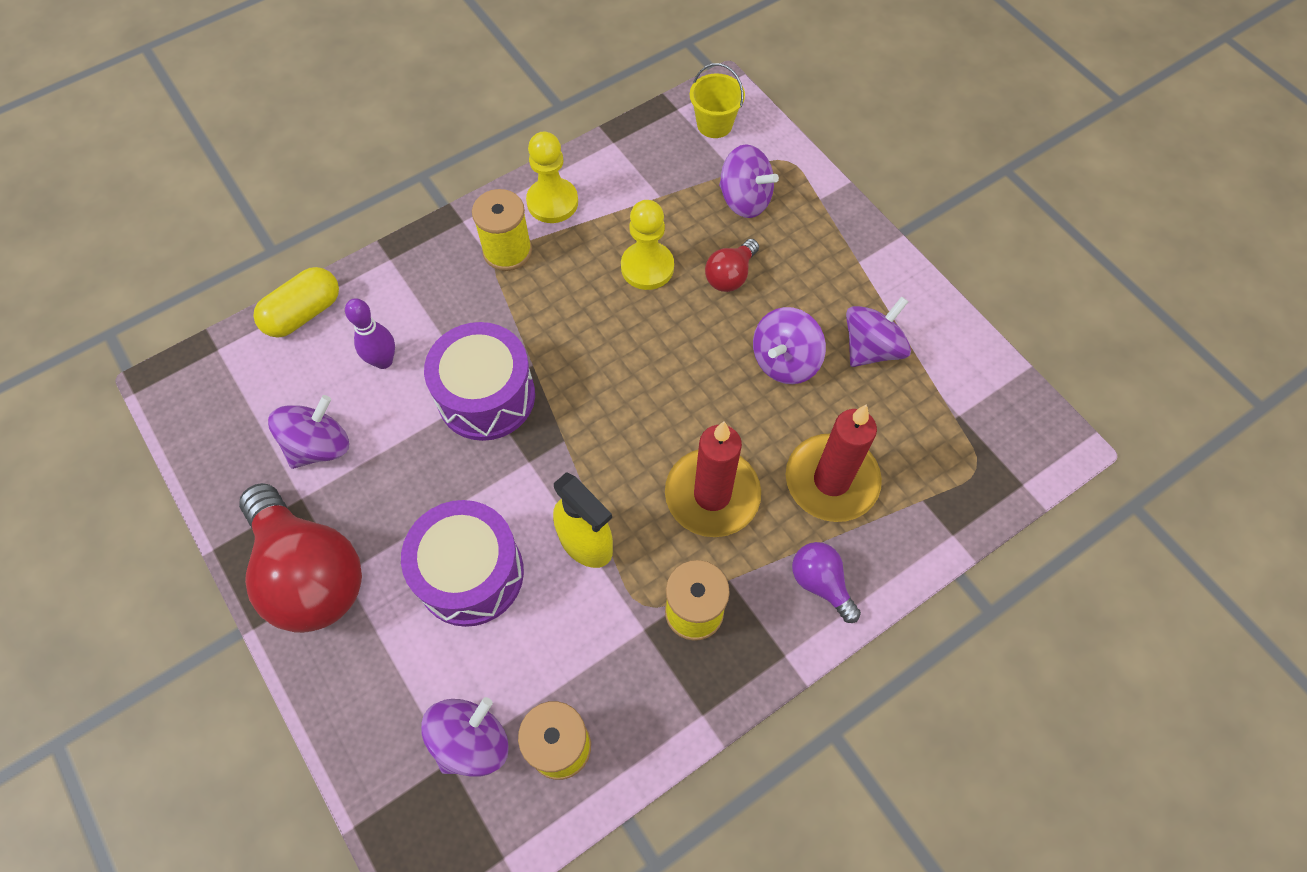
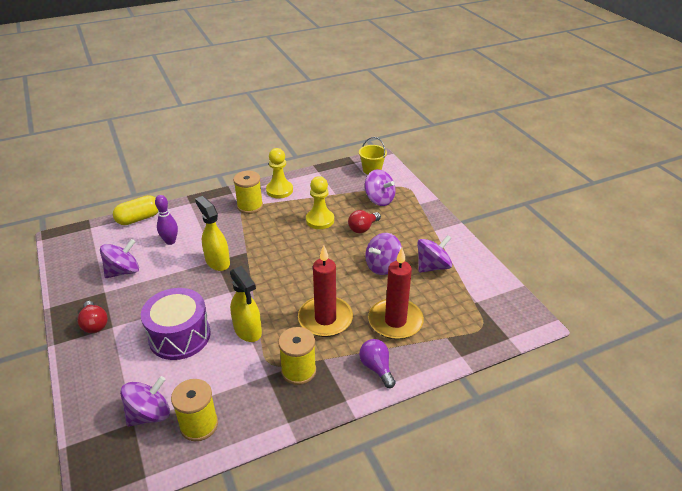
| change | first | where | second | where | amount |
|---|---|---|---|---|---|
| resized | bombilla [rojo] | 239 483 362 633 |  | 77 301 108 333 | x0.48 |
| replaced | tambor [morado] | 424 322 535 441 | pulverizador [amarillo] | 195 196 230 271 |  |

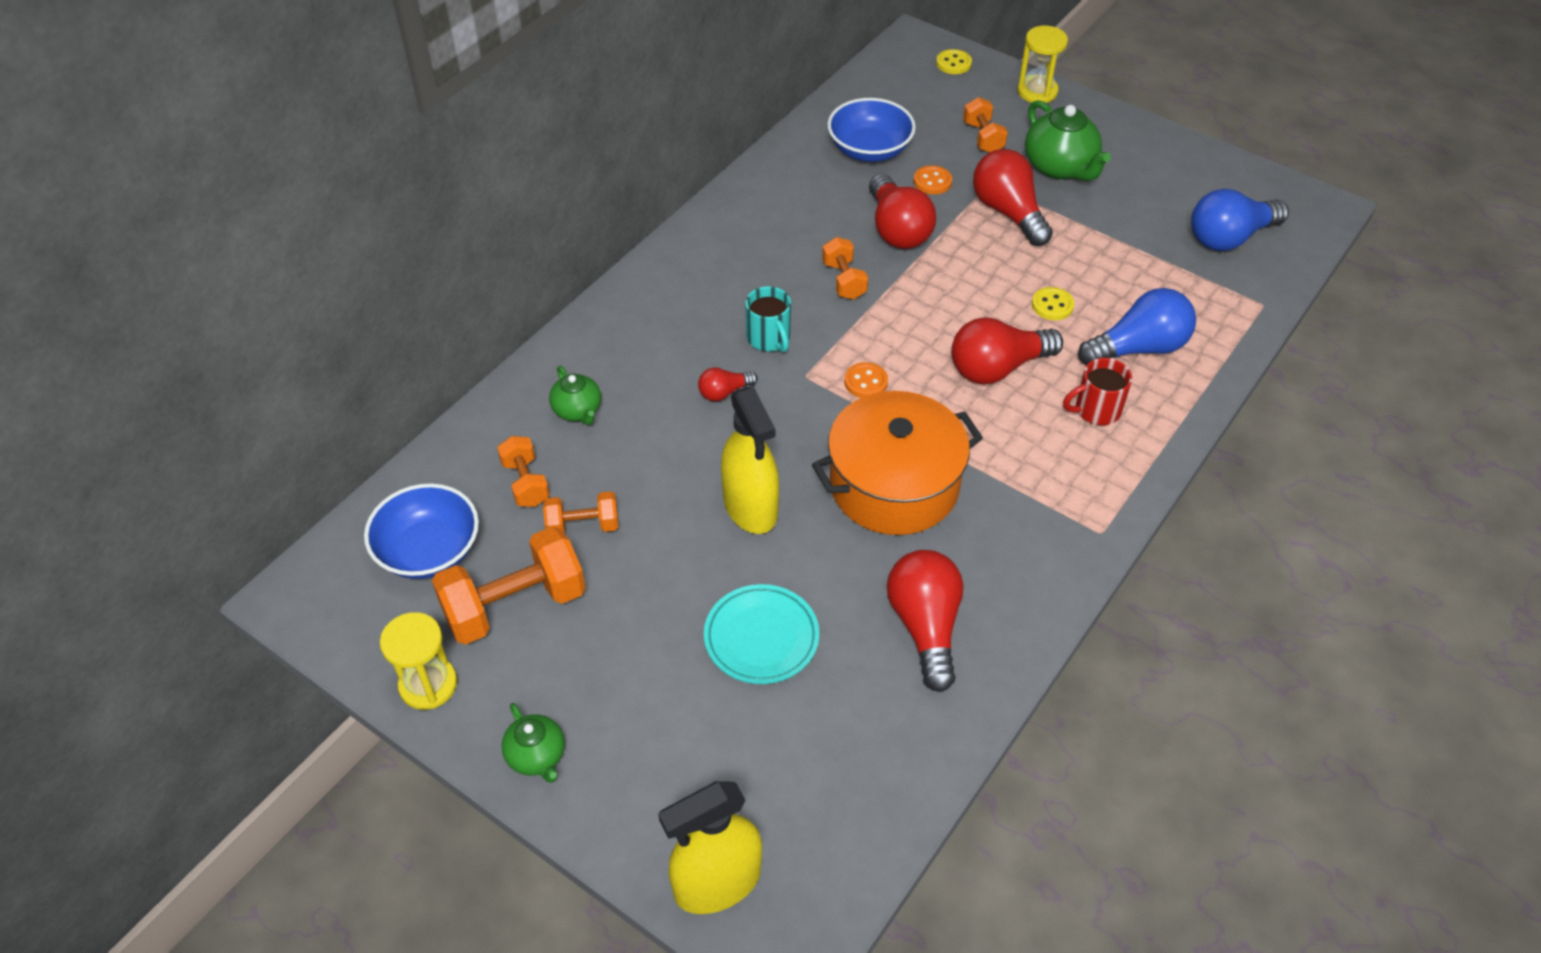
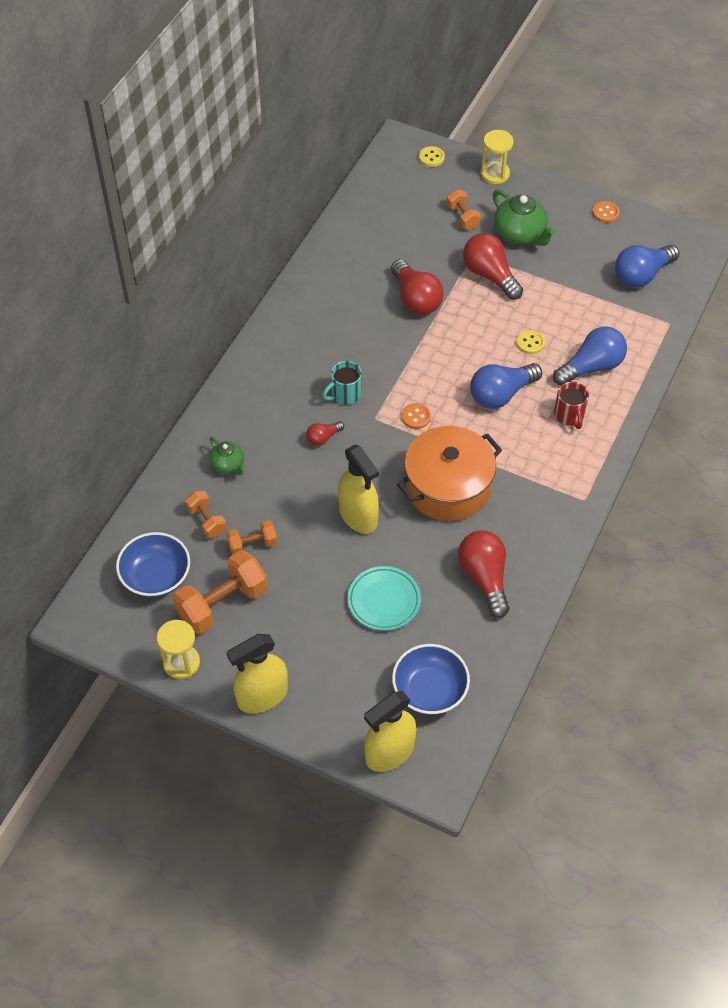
| change | first | where | second | where | amount |
|---|---|---|---|---|---|
| replaced | tetera [verde] | 501 703 565 783 | pulverizador [amarillo] | 226 634 288 713 |  |
| turned | taza [turquesa] | 745 286 791 352 |  | 322 361 362 405 | 90 degrees clockwise |
| moved | cuenco [azul] | 827 98 916 162 |  | 392 644 470 714 |  |
| recoloured | bombilla [rojo] | 951 317 1063 384 | bombilla [azul] | 470 363 542 409 |  |
| turned | taza [rojo] | 1063 358 1132 425 |  | 554 381 589 429 | 75 degrees counterclockwise |
| moved | botón [naranja] | 914 165 952 194 |  | 593 201 620 223 |  |
| removed | mancuerna [naranja] | 822 237 868 300 |  |  |  |

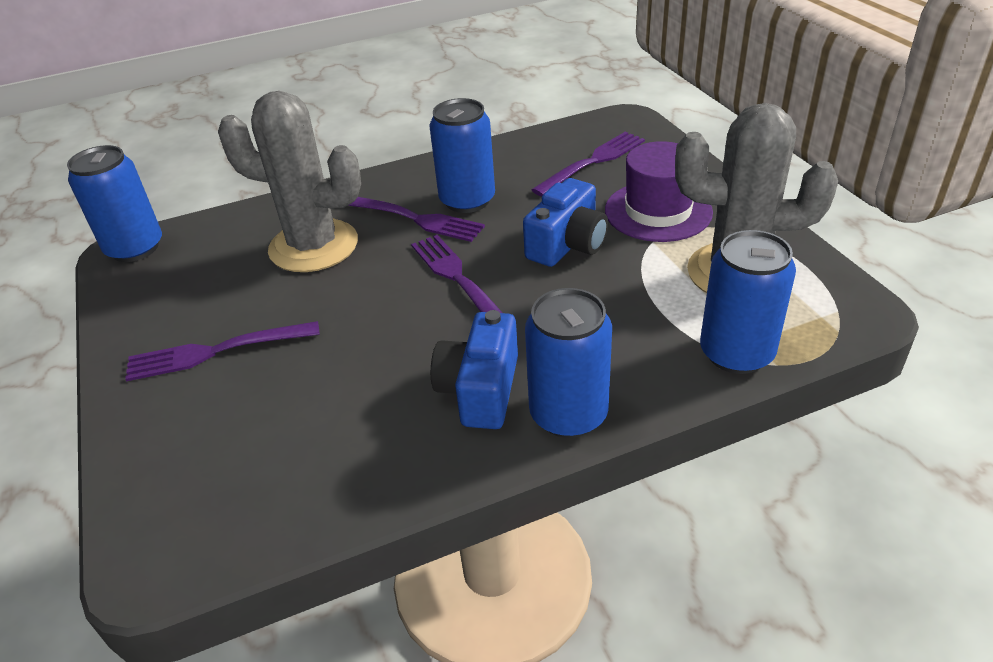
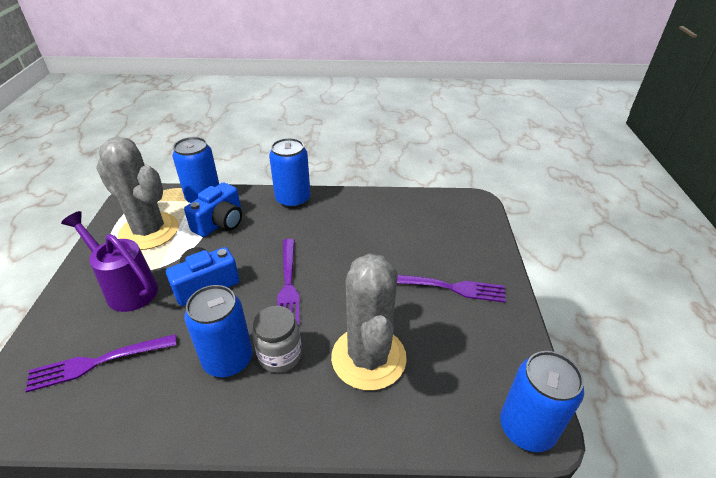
| change | first | where | second | where | amount |
|---|---|---|---|---|---|
| replaced | sombrero [morado] | 605 141 713 242 | regadera [morado] | 61 211 158 312 |  |
| moved | cámara [azul] | 431 310 518 429 |  | 184 182 242 237 |  |
| replaced | tenedor [morado] | 348 197 485 242 | tarro [gris] | 252 306 302 373 |  |
| turned | cactus [gris] | 218 91 361 272 |  | 331 253 407 390 | 45 degrees clockwise |

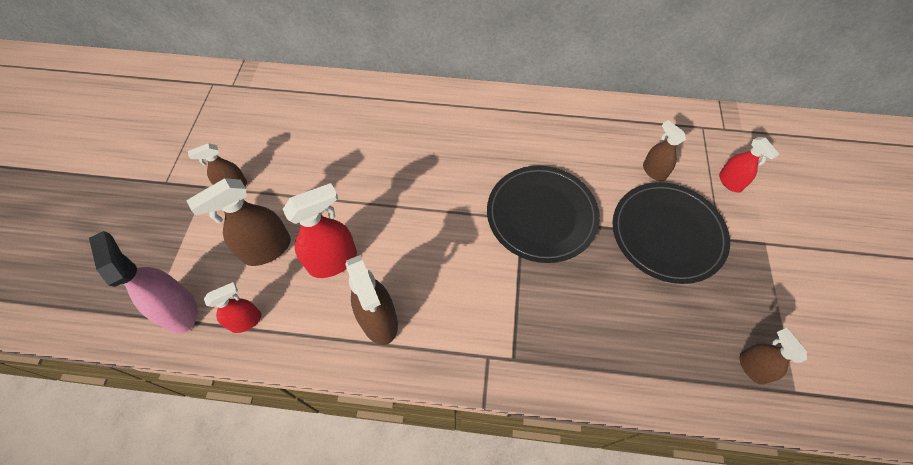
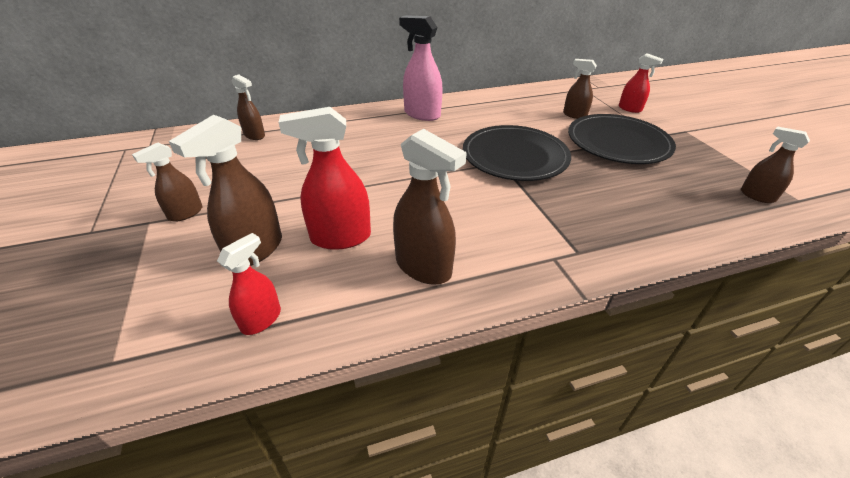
| change | first | where | second | where | amount |
|---|---|---|---|---|---|
| added |  |  | pulverizador [marrón] | 232 74 265 140 |  |
| turned | pulverizador [rojo] | 283 183 357 278 |  | 278 107 371 250 | 135 degrees counterclockwise |
| moved | pulverizador [rosa] | 89 231 197 334 |  | 399 15 443 121 |  |

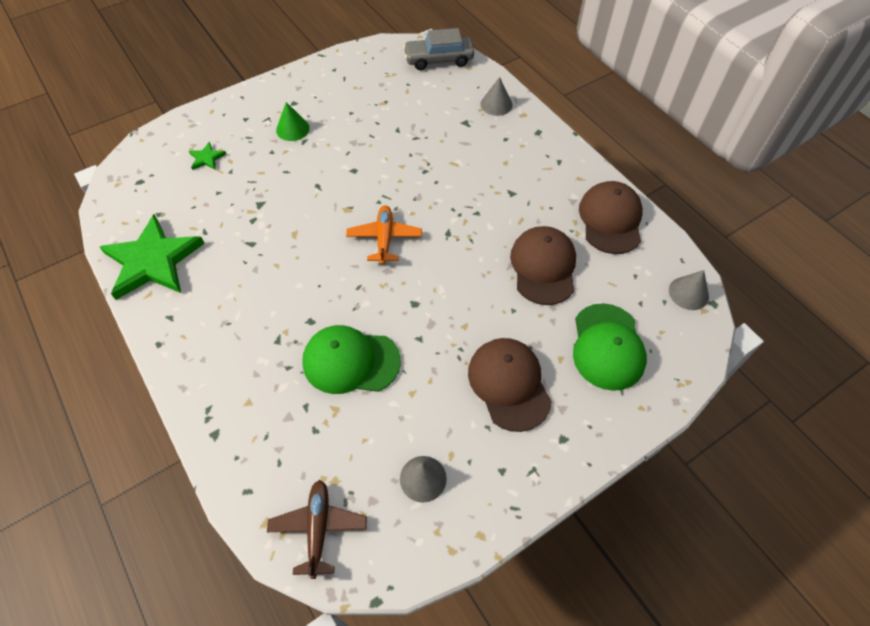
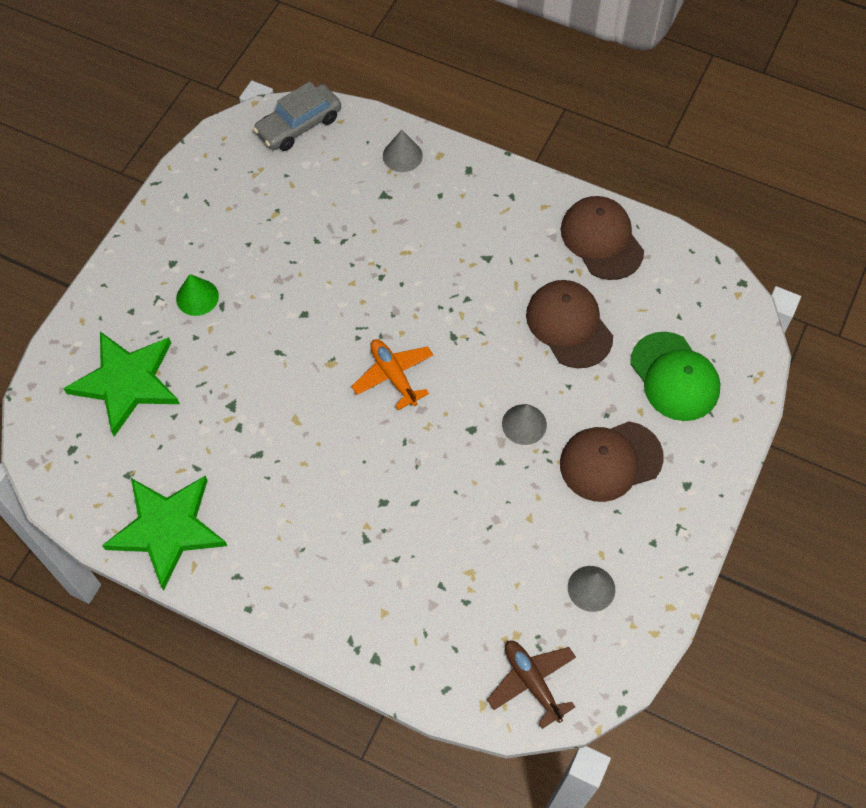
| change | first | where | second | where | amount |
|---|---|---|---|---|---|
| resized | estrella [verde] | 189 142 226 170 |  | 63 332 180 437 | x2.42 |
| moved | cono [gris] | 669 270 709 310 |  | 502 404 547 445 |  |
| turned | gorra [marrón] | 468 338 552 432 |  | 560 421 664 502 | 60 degrees counterclockwise |
| removed | gorra [verde] | 302 325 401 394 |  |  |  |

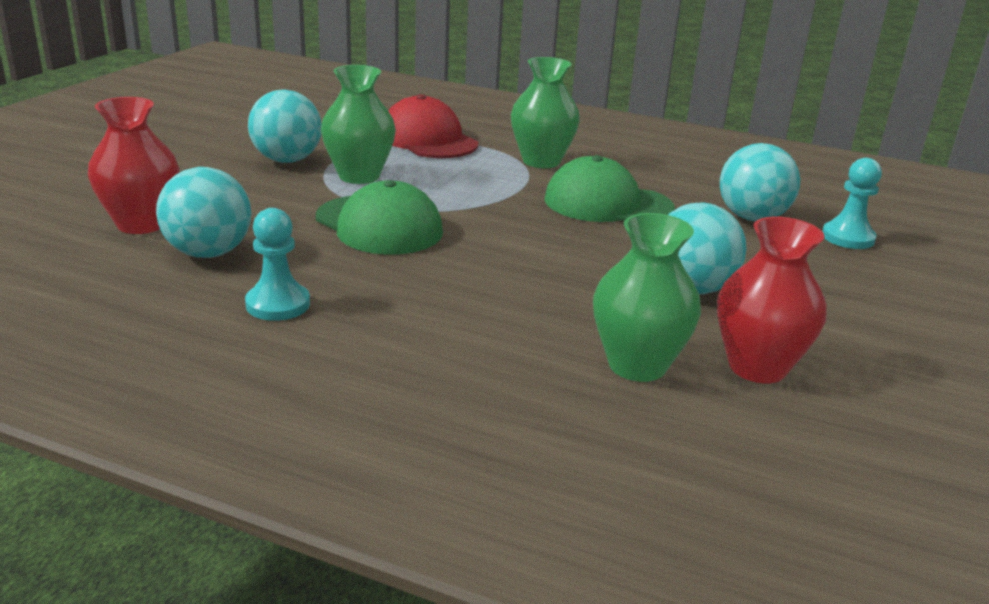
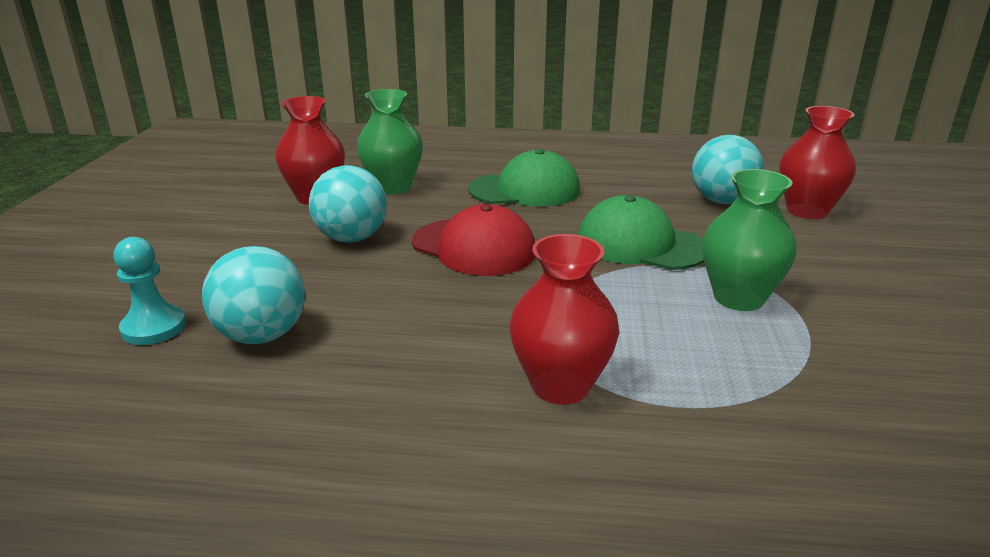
| change | first | where | second | where | amount |
|---|---|---|---|---|---|
| moved | gorra [rojo] | 388 94 478 158 |  | 412 204 535 276 |  |
| moved | gorra [verde] | 545 155 675 222 |  | 468 149 580 207 |  |
| recoloured | florero [verde] | 511 57 580 168 | florero [rojo] | 509 234 619 405 |  |
| removed | peón [turquesa] | 245 208 310 321 |  |  |  |
| removed | pelota [turquesa] | 248 89 322 163 |  |  |  |

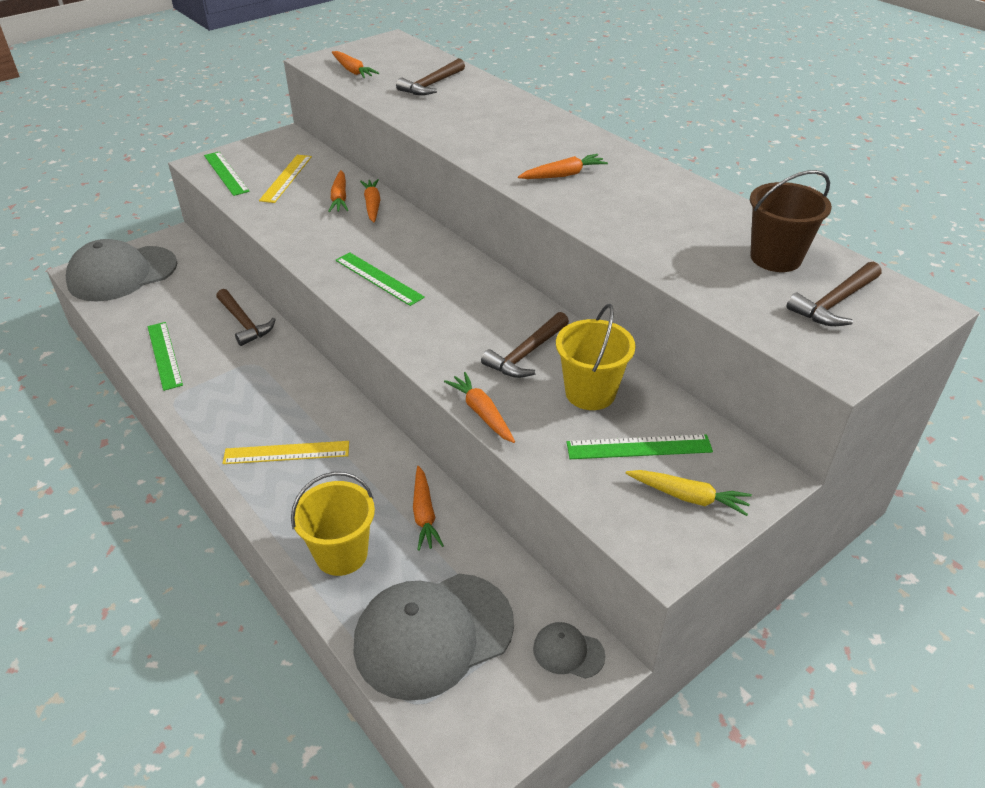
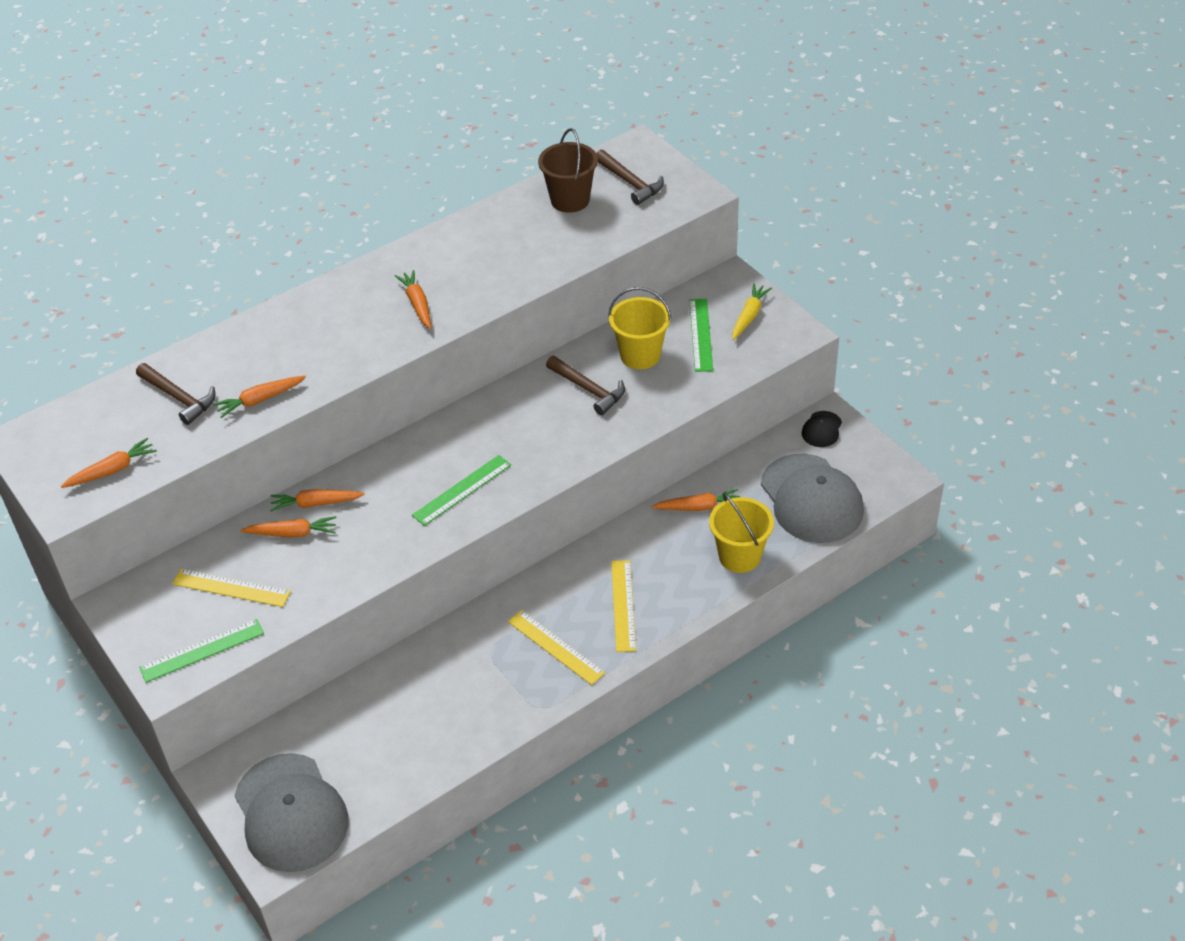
| change | first | where | second | where | amount |
|---|---|---|---|---|---|
| moved | zanahoria [naranja] | 444 372 515 443 |  | 213 376 306 418 |  |
| added |  |  | regla [amarillo] | 508 610 605 685 |  |
| recoloured | gorra [gris] | 533 622 605 679 | gorra [negro] | 802 411 842 447 |  |
| removed | regla [verde] | 148 322 183 391 |  |  |  |
| removed | martillo [marrón] | 216 289 276 346 |  |  |  |

